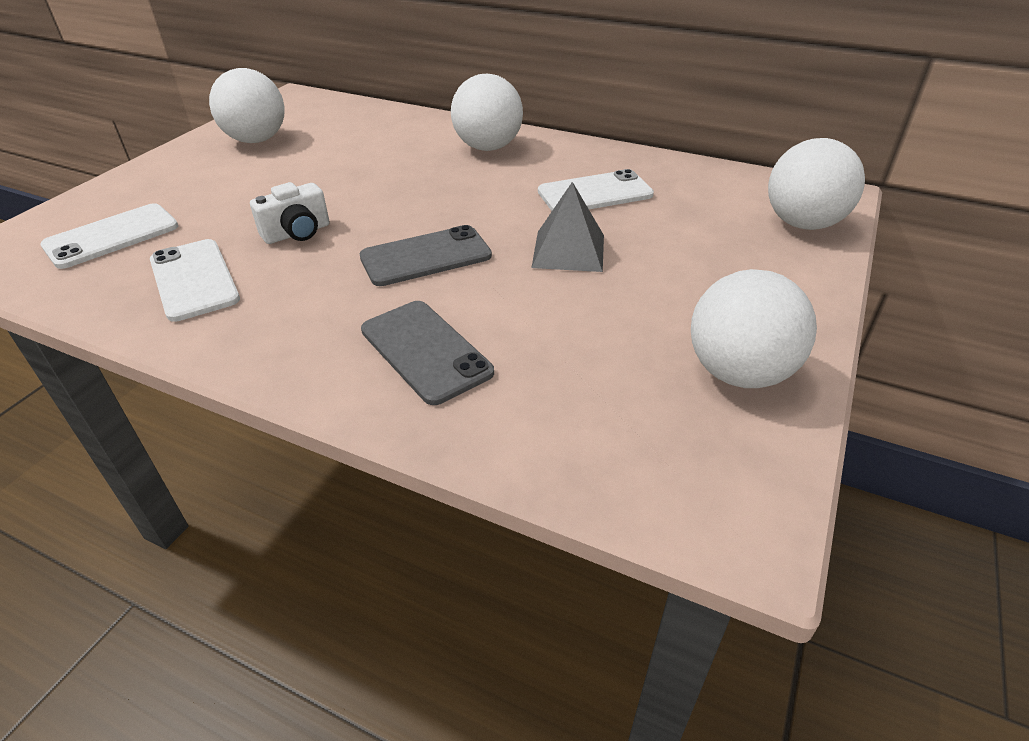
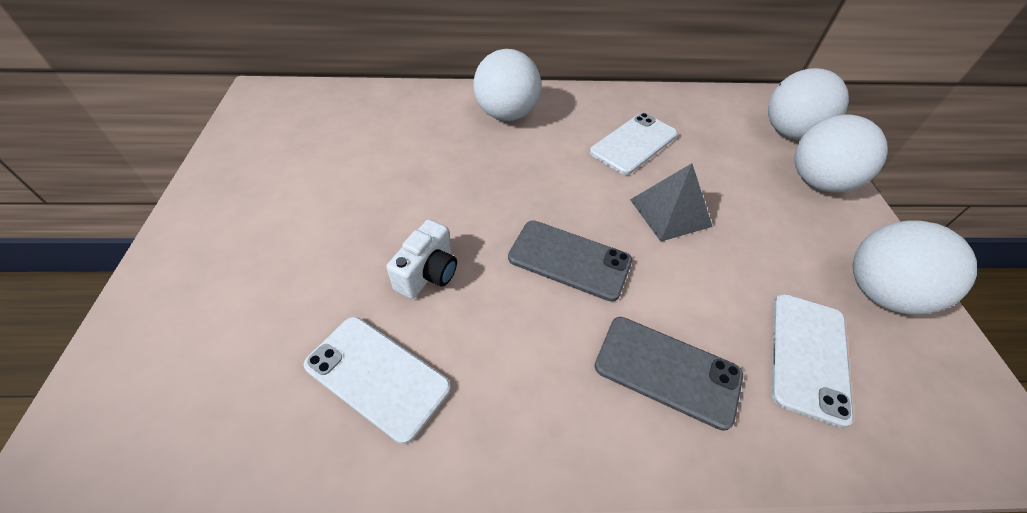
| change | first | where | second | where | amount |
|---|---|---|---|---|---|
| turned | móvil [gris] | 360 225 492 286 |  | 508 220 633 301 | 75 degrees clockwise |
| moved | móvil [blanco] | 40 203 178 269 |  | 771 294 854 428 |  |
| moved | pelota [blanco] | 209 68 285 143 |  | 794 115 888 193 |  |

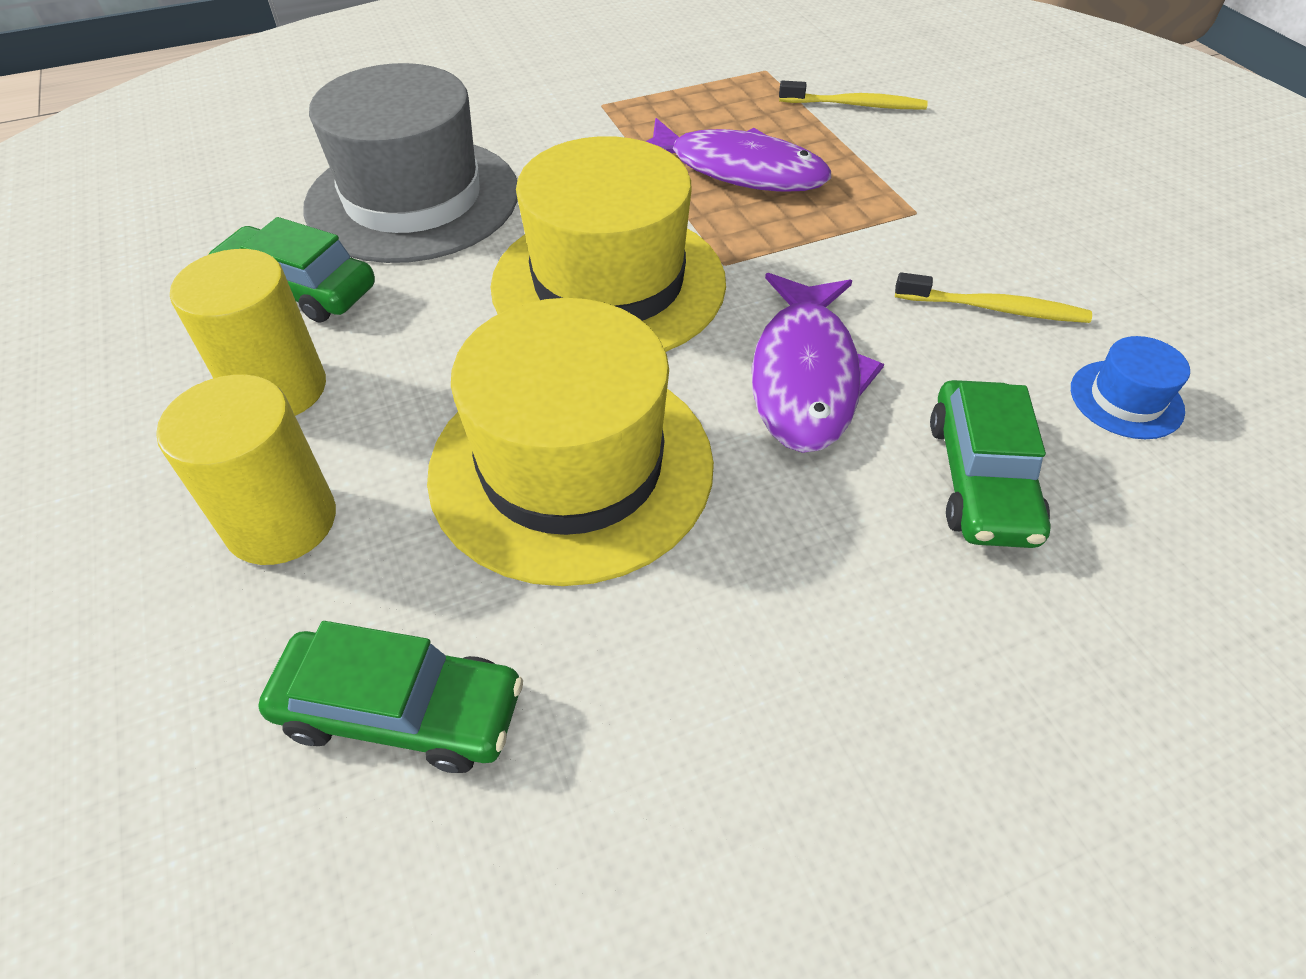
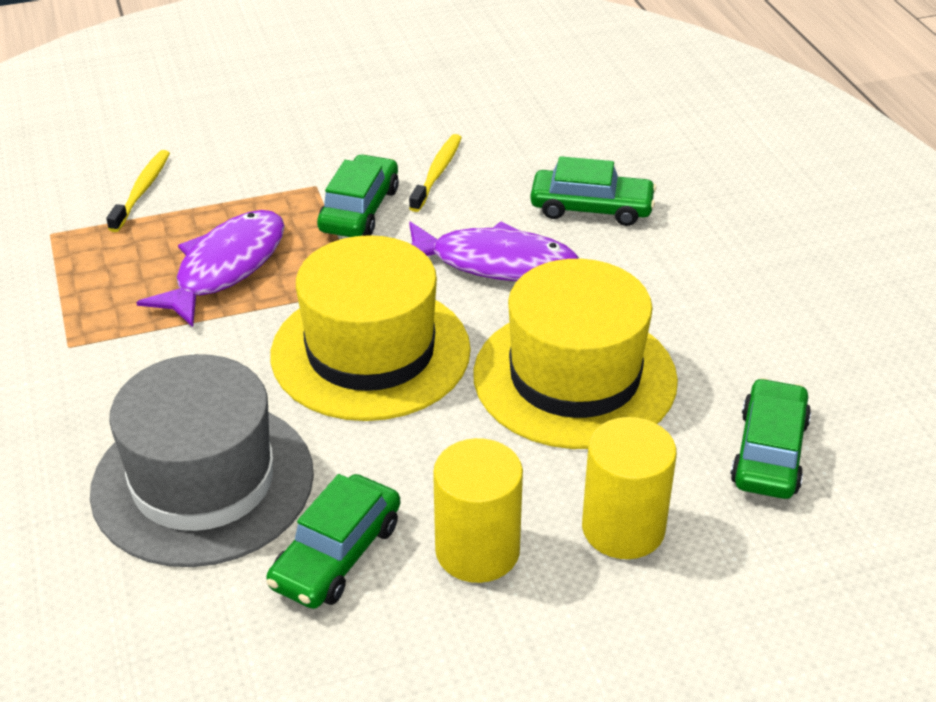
| change | first | where | second | where | amount |
|---|---|---|---|---|---|
| added |  |  | coche [verde] | 317 154 399 237 |  |
| removed | sombrero [azul] | 1071 336 1190 439 |  |  |  |

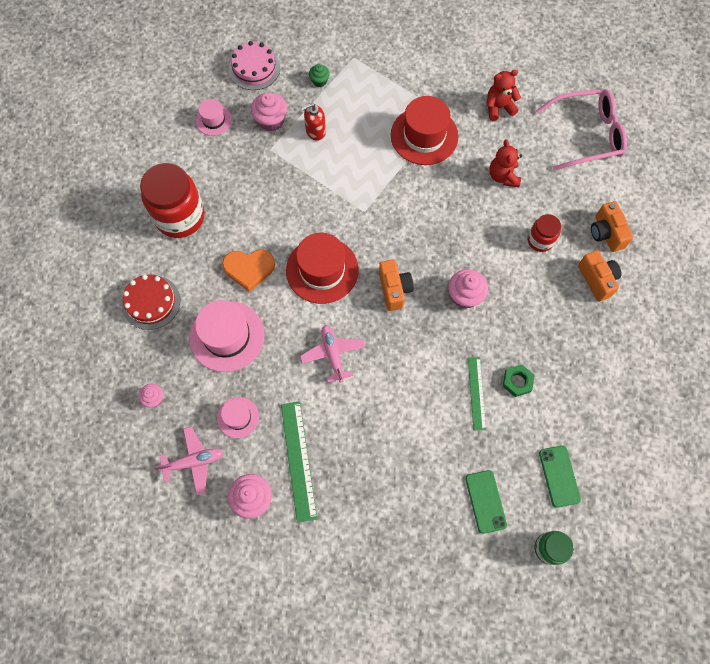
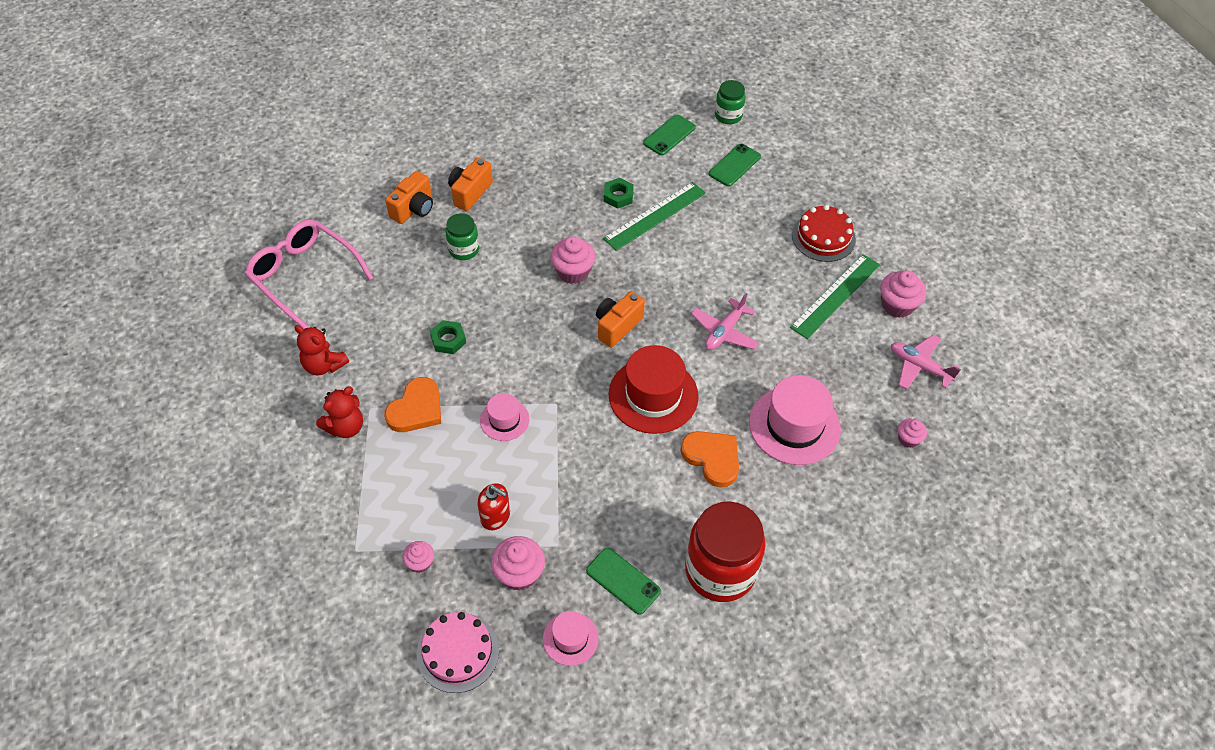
| change | first | where | second | where | amount |
|---|---|---|---|---|---|
| moved | osito [rojo] | 489 139 522 187 |  | 316 387 363 438 |  |
| replaced | sombrero [rojo] | 391 96 459 165 | corazón [naranja] | 384 377 441 432 |  |
| recoloured | magdalena [verde] | 309 64 330 87 | magdalena [rosa] | 402 541 434 573 |  |
| added |  |  | tuerca [verde] | 430 320 466 354 |  |
| recoloured | tarro [rojo] | 528 214 561 252 | tarro [verde] | 445 213 479 260 |  |
| moved | sombrero [rosa] | 217 397 259 438 |  | 480 393 529 441 |  |
| added |  |  | móvil [verde] | 586 548 661 615 |  |
| resized | regla [verde] | 468 357 486 430 |  | 603 182 706 251 | x1.54 |
| moved | tarta [rojo] | 122 274 180 330 |  | 792 205 856 262 |  |

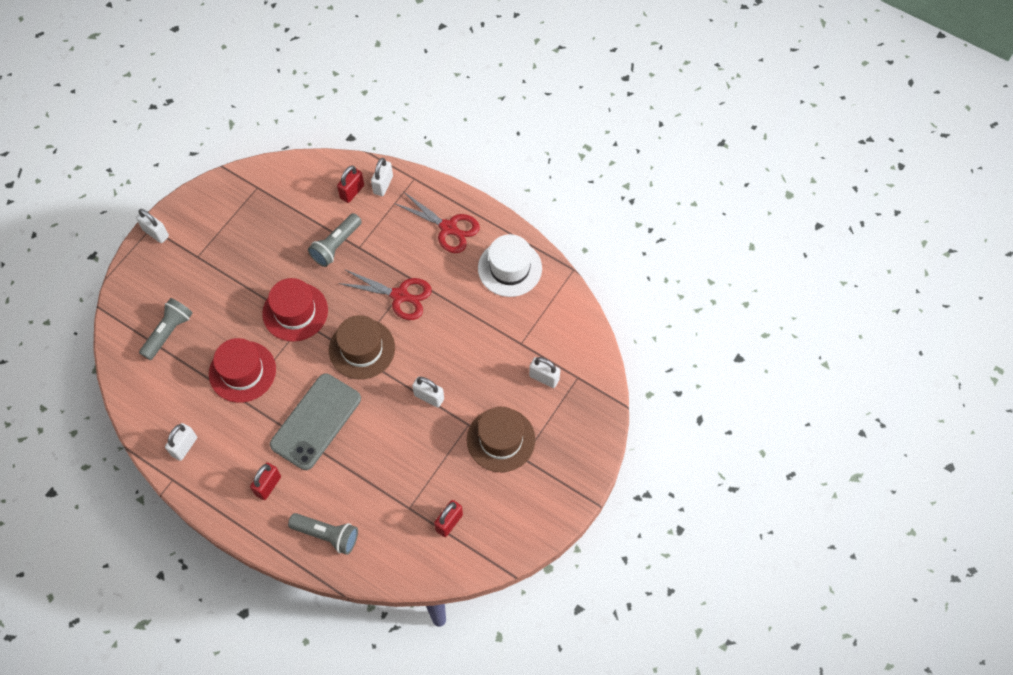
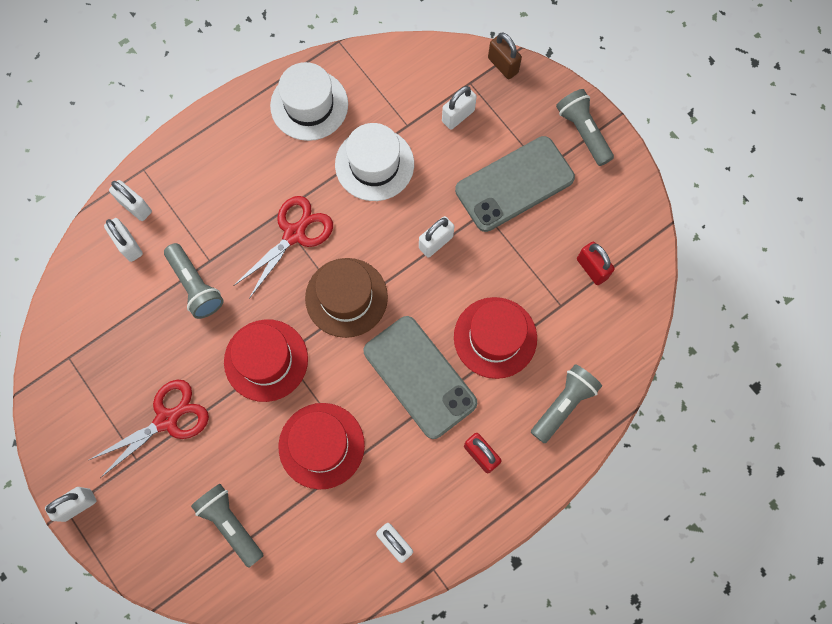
| change | first | where | second | where | amount |
|---|---|---|---|---|---|
| moved | tijeras [rojo] | 394 192 480 253 |  | 89 380 209 478 |  |
| recoloured | candado [rojo] | 337 166 364 203 | candado [blanco] | 104 218 143 262 |  |
| added |  |  | sombrero [blanco] | 335 123 414 201 |  |
| added |  |  | sombrero [rojo] | 454 297 537 379 |  |
| replaced | sombrero [marrón] | 467 407 535 472 | móvil [gris] | 455 136 575 232 |  |
| added |  |  | candado [marrón] | 488 33 522 79 |  |
| added |  |  | lámpara de mano [gris] | 556 89 614 166 |  |

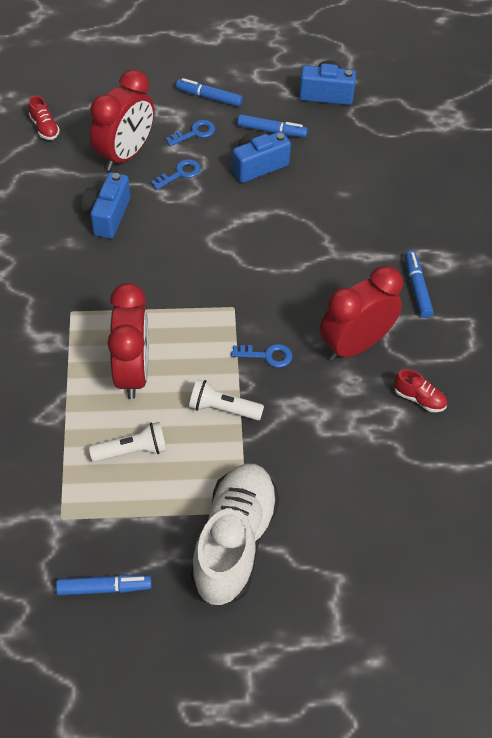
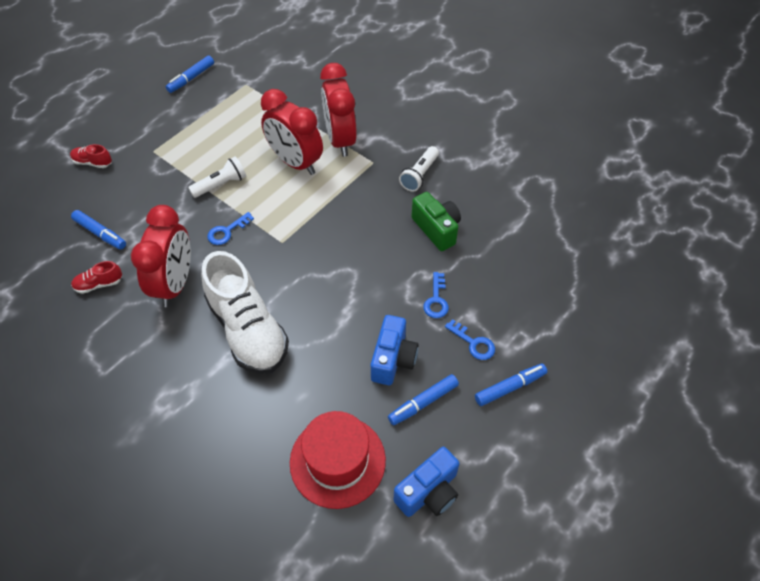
| change | first | where | second | where | amount |
|---|---|---|---|---|---|
| moved | zapato [rojo] | 28 95 60 140 |  | 70 144 112 168 |  |
| moved | rotulador [azul] | 405 251 434 318 |  | 71 210 126 249 |  |
| moved | zapato [blanco] | 190 464 279 605 |  | 201 251 289 374 |  |
| added |  |  | sombrero [rojo] | 290 411 386 509 |  |
| moved | despertador [rojo] | 90 69 154 171 |  | 320 63 357 157 |  |
| moved | lámpara de mano [blanco] | 89 422 167 462 |  | 399 146 439 192 |  |
| recoloured | cámara [azul] | 81 172 130 239 | cámara [verde] | 411 192 461 251 |  |
| turned | llave [azul] | 166 120 215 146 |  | 445 319 495 360 | 60 degrees counterclockwise |

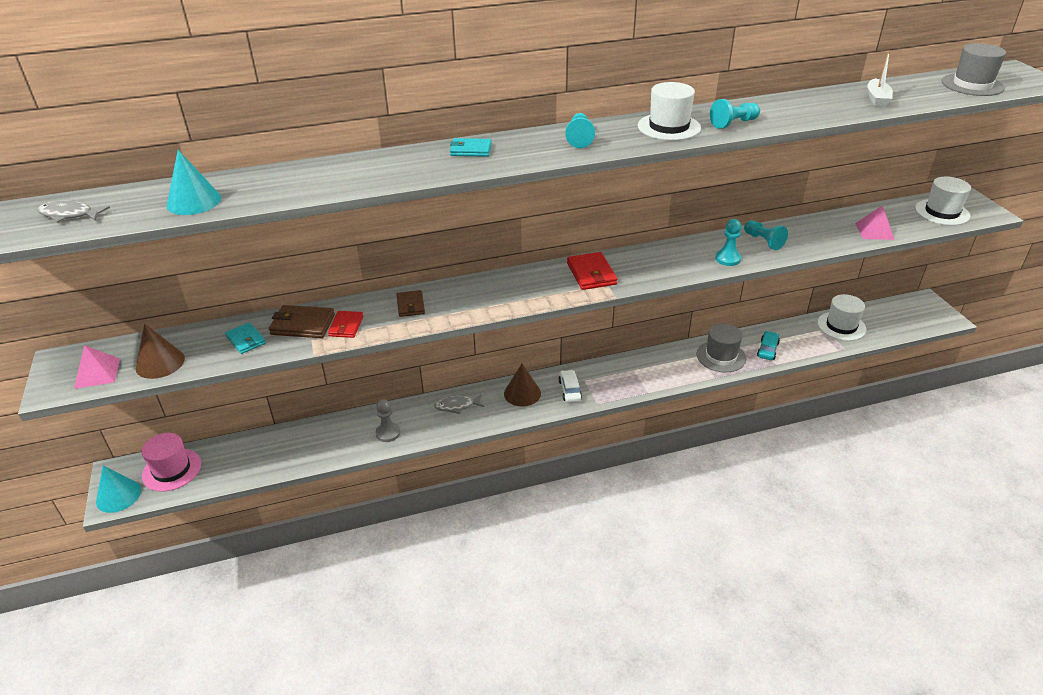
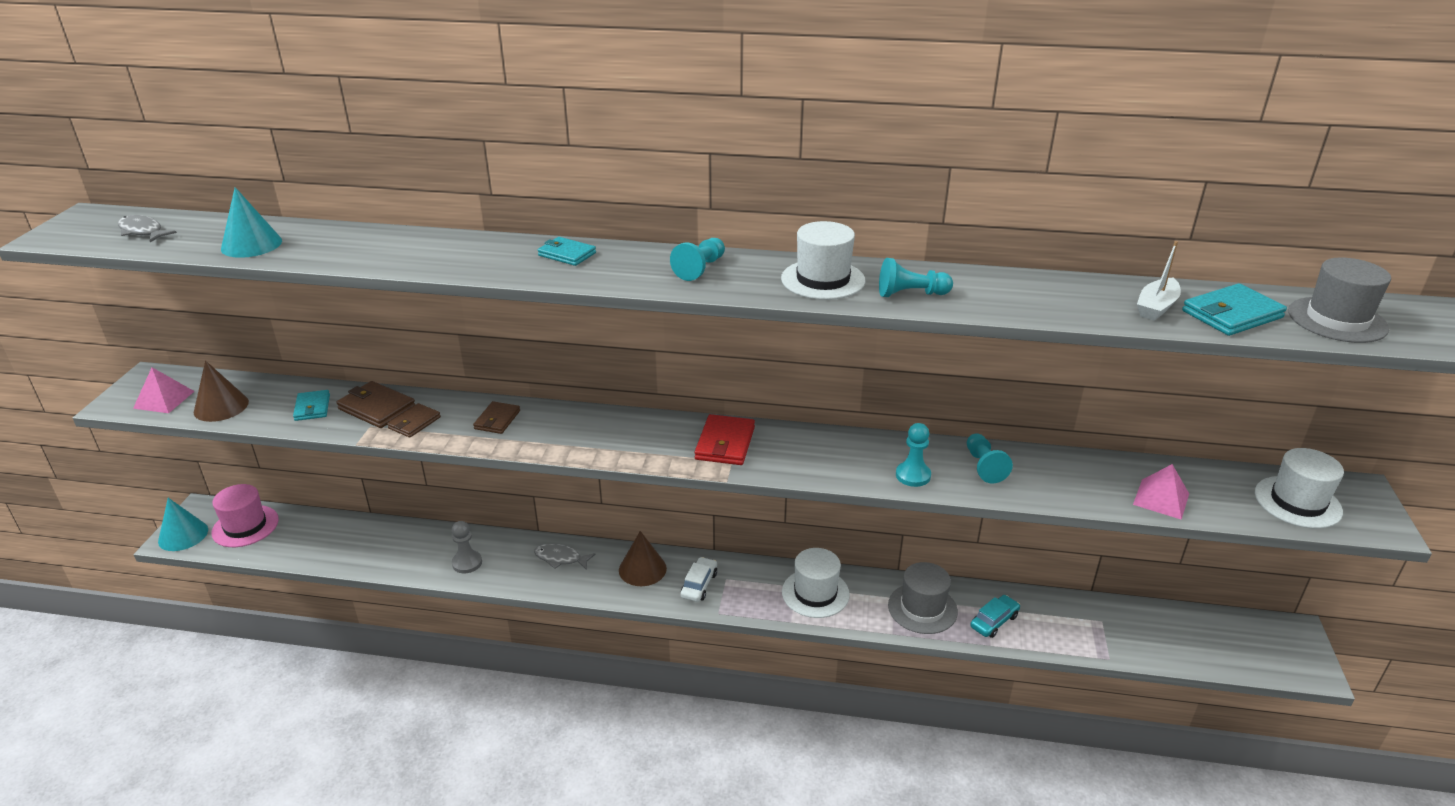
| change | first | where | second | where | amount |
|---|---|---|---|---|---|
| recoloured | cartera [rojo] | 328 311 364 338 | cartera [marrón] | 387 403 441 438 |  |
| moved | sombrero [blanco] | 817 294 866 341 |  | 782 548 850 618 |  |
| added |  |  | cartera [turquesa] | 1182 283 1287 336 |  |

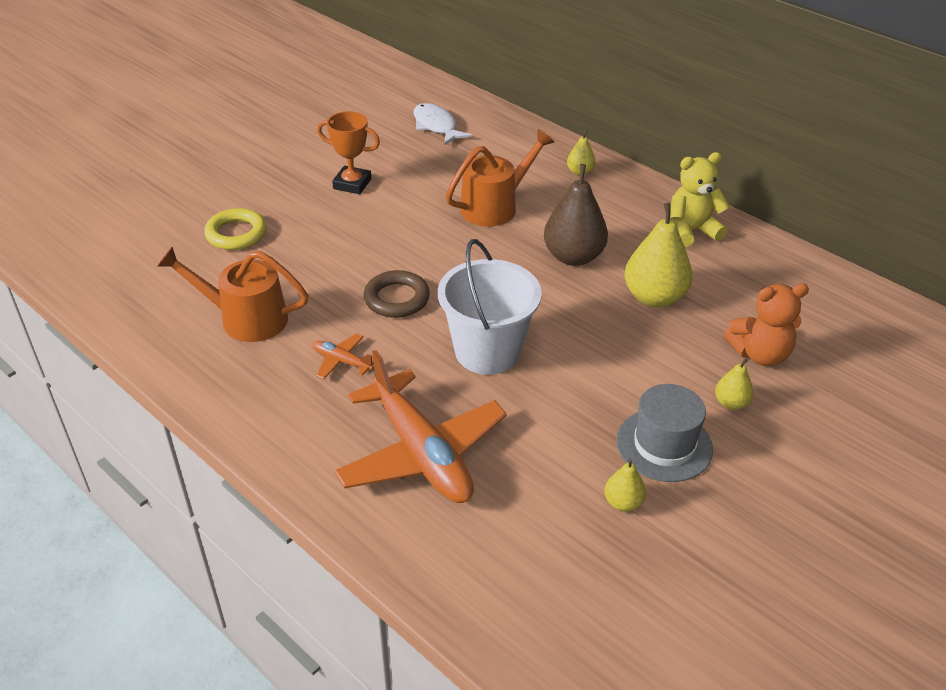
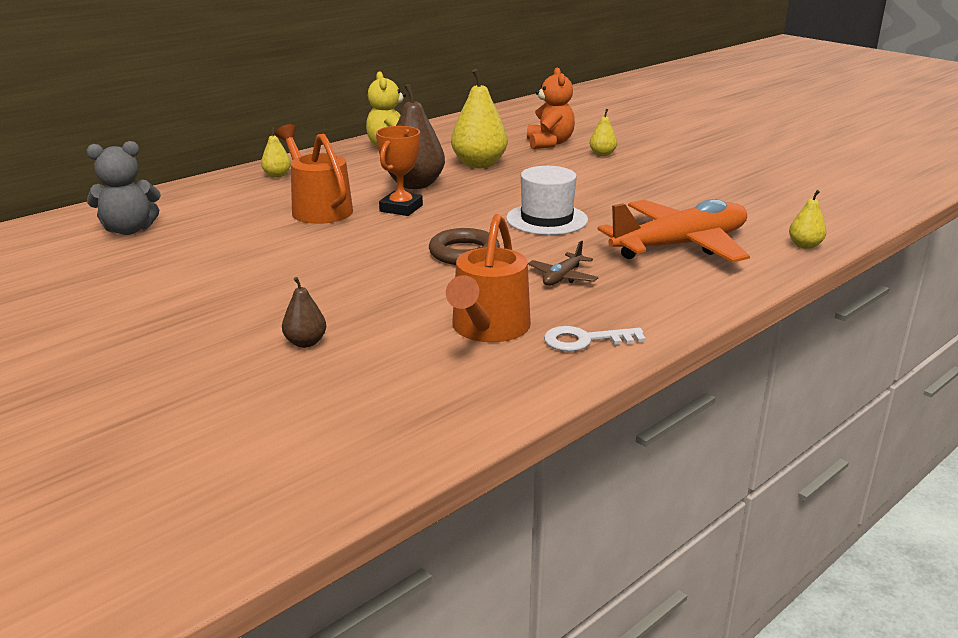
| change | first | where | second | where | amount |
|---|---|---|---|---|---|
| replaced | pez [blanco] | 413 103 472 145 | osito [gris] | 86 141 161 235 |  |
| replaced | anillo [amarillo] | 204 208 267 250 | pera [marrón] | 282 277 326 348 |  |
| moved | trofeo [naranja] | 317 111 380 194 |  | 376 126 423 216 |  |
| replaced | balde [blanco] | 438 239 542 375 | sombrero [blanco] | 506 166 588 235 |  |
| recoloured | avión [naranja] | 313 333 374 379 | avión [marrón] | 528 241 598 286 |  |
| added |  |  | llave [blanco] | 544 326 646 352 |  |
| moved | pera [amarillo] | 604 459 646 512 |  | 789 190 826 249 |  |
| removed | sombrero [gris] | 616 384 713 482 |  |  |  |

